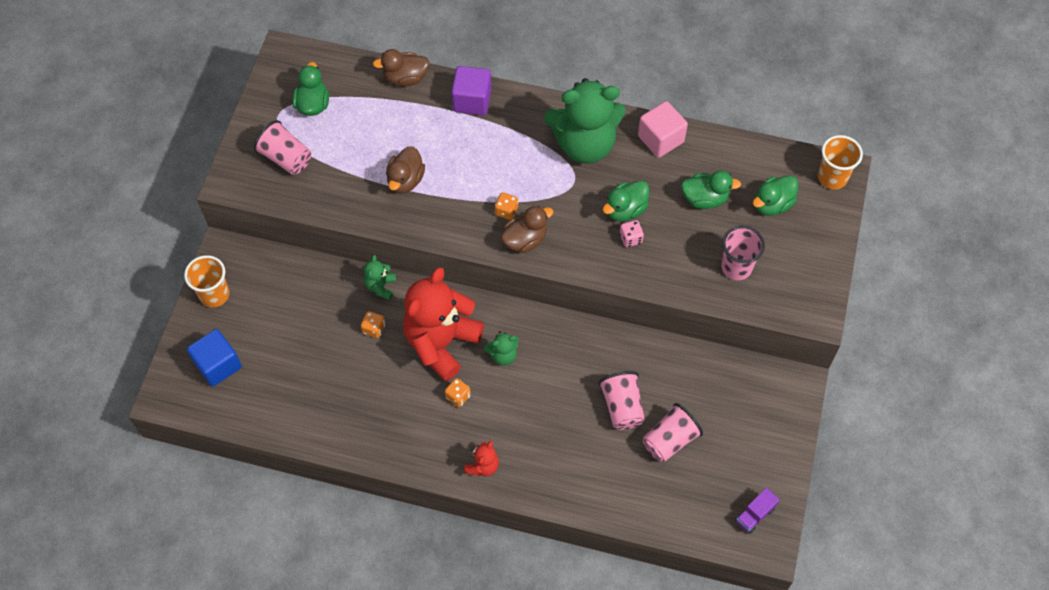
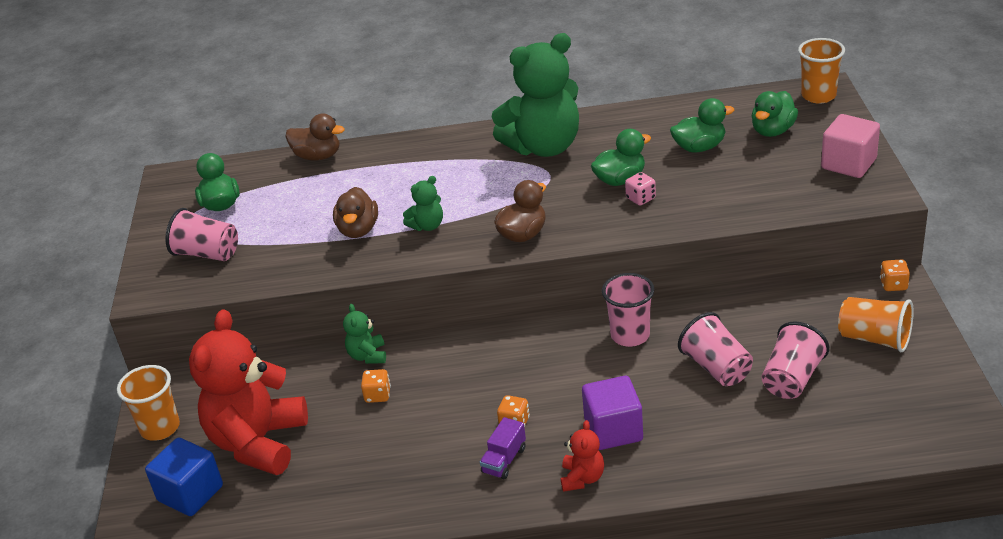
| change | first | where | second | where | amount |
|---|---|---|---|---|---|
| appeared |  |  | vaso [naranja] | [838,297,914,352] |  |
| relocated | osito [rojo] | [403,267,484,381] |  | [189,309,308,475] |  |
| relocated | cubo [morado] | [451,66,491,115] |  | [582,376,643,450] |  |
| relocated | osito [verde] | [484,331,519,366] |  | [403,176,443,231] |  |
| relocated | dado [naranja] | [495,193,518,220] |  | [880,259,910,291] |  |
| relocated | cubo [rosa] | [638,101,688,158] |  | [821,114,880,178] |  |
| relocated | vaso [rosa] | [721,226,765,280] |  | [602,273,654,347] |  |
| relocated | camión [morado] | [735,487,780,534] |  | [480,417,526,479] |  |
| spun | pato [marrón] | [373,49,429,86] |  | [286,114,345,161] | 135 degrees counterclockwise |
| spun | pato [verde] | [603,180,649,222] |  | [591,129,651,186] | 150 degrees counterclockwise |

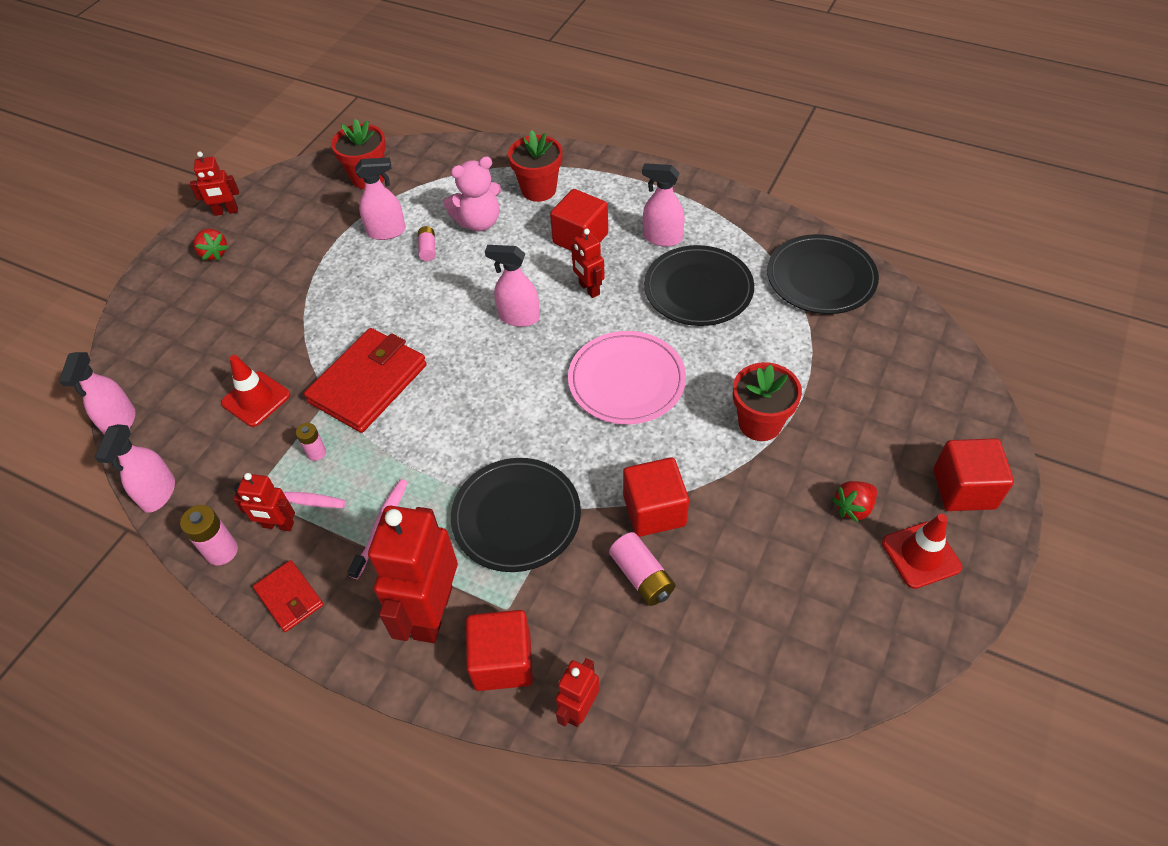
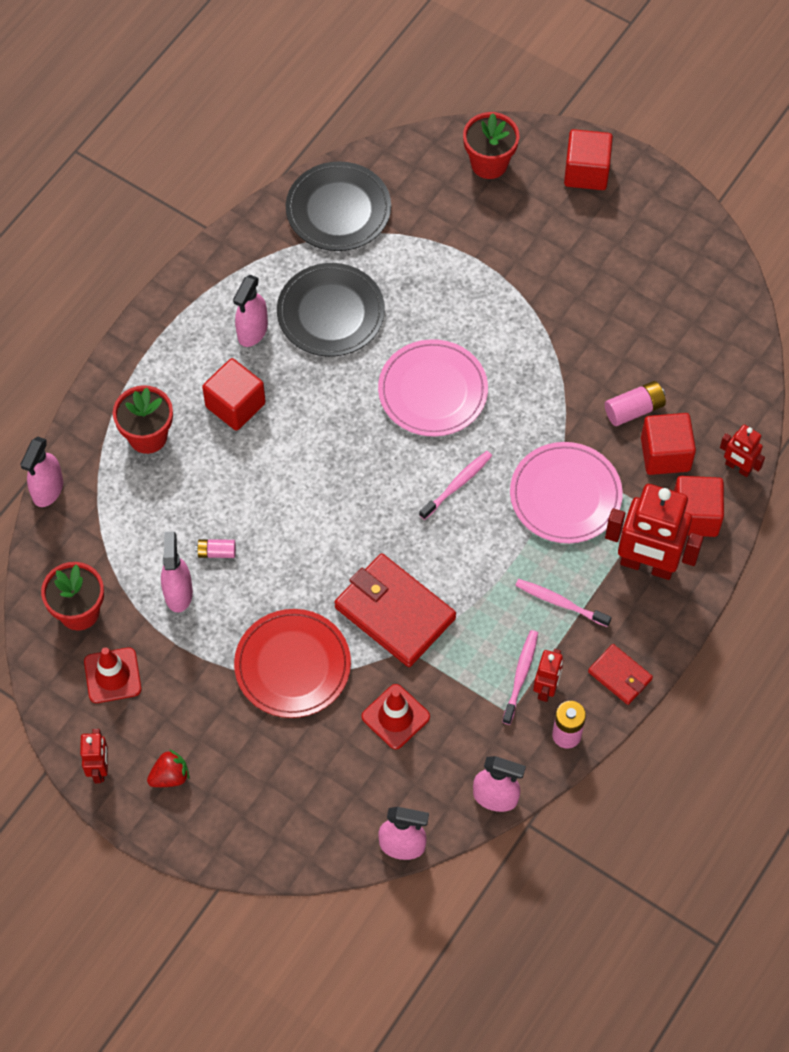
| change | first | where | second | where | amount |
|---|---|---|---|---|---|
| missing | pila [rosa] | [296,423,326,461] |  |  |  |
| missing | osito [rosa] | [443,156,501,231] |  |  |  |
| missing | robot [rojo] | [571,229,605,298] |  |  |  |
| missing | fresa [rojo] | [832,481,877,523] |  |  |  |
| appeared |  |  | plato [rojo] | [234,609,351,718] |  |
| appeared |  |  | cepillo de dientes [rosa] | [419,451,492,520] |  |
| relocated | pulverizador [rosa] | [485,245,540,327] |  | [20,437,63,507] |  |
| relocated | cubo [rojo] | [623,457,689,537] |  | [641,413,696,475] |  |
| relocated | maceta [rojo] | [733,362,802,441] |  | [463,112,519,179] |  |
| relocated | cono de tráfico [rojo] | [882,514,962,589] |  | [84,647,142,703] |  |
| colour | plato [negro] | [451,458,581,572] | plato [rosa] | [510,442,623,543] |  |
| spun | cartera [rojo] | [253,560,324,632] |  | [588,644,653,705] | 75 degrees clockwise |

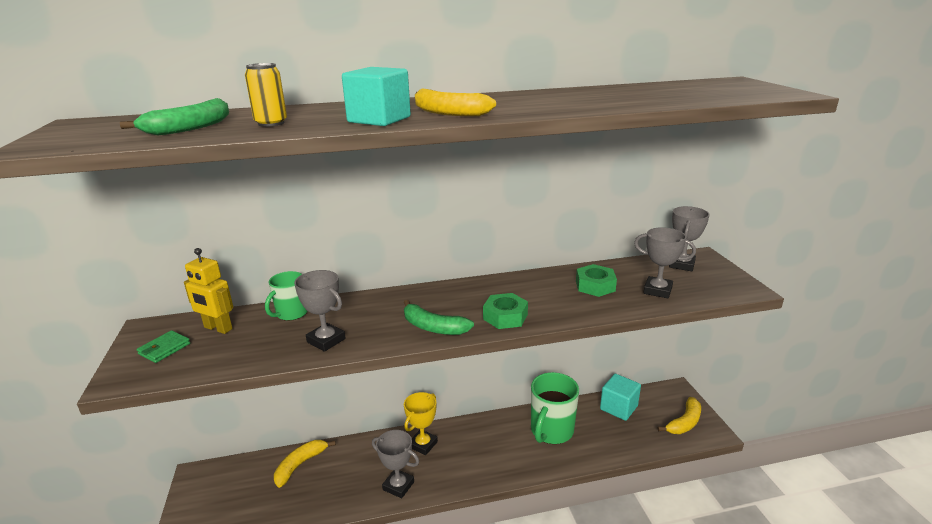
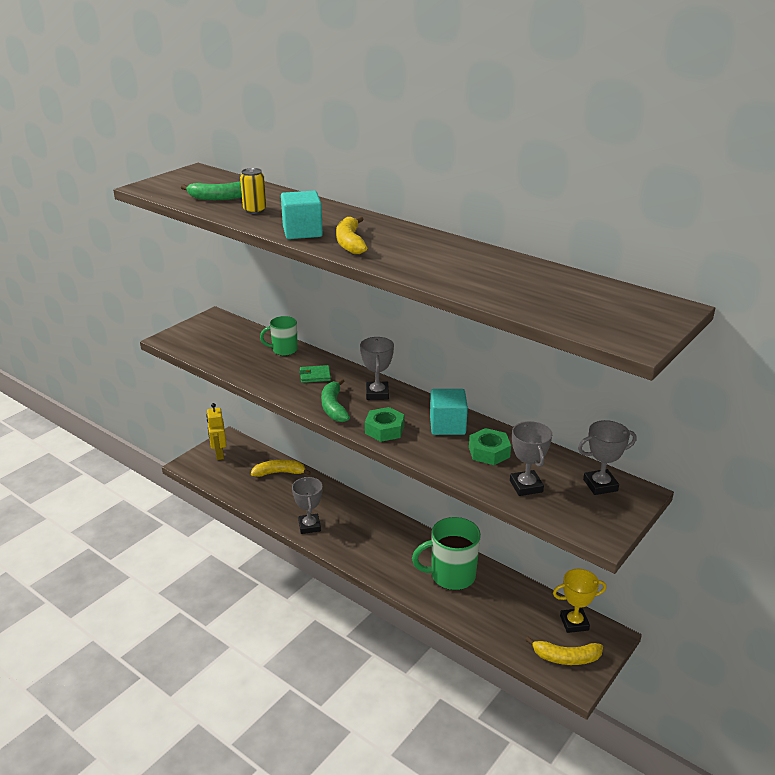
| change | first | where | second | where | amount |
|---|---|---|---|---|---|
| relocated | cartera [verde] | [137,330,190,363] |  | [299,365,331,383] |  |
| relocated | robot [amarillo] | [184,248,233,334] |  | [206,403,227,460] |  |
| relocated | trofeo [gris] | [294,270,346,352] |  | [360,337,394,400] |  |
| relocated | trofeo [amarillo] | [404,392,438,455] |  | [553,569,607,633] |  |
| relocated | cubo [turquesa] | [600,374,641,421] |  | [430,389,468,435] |  |

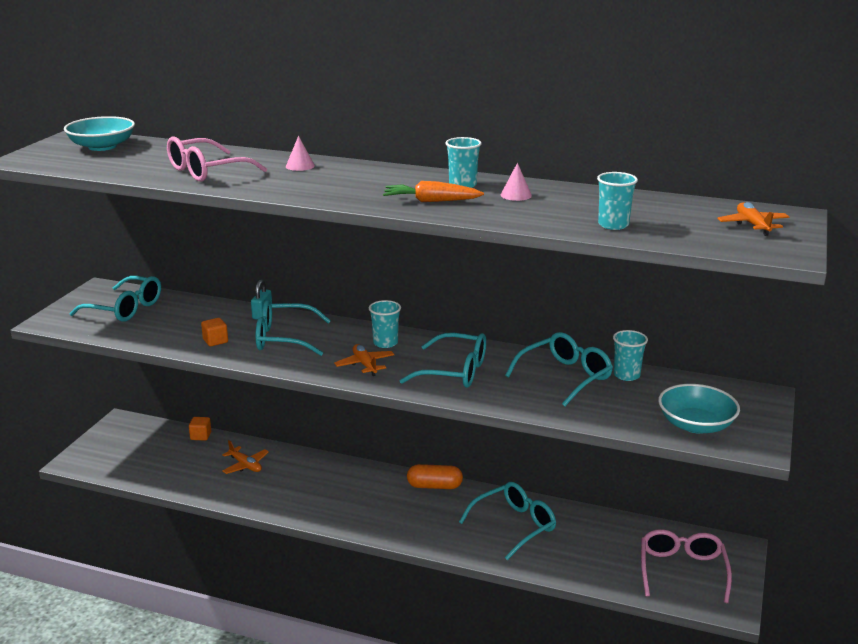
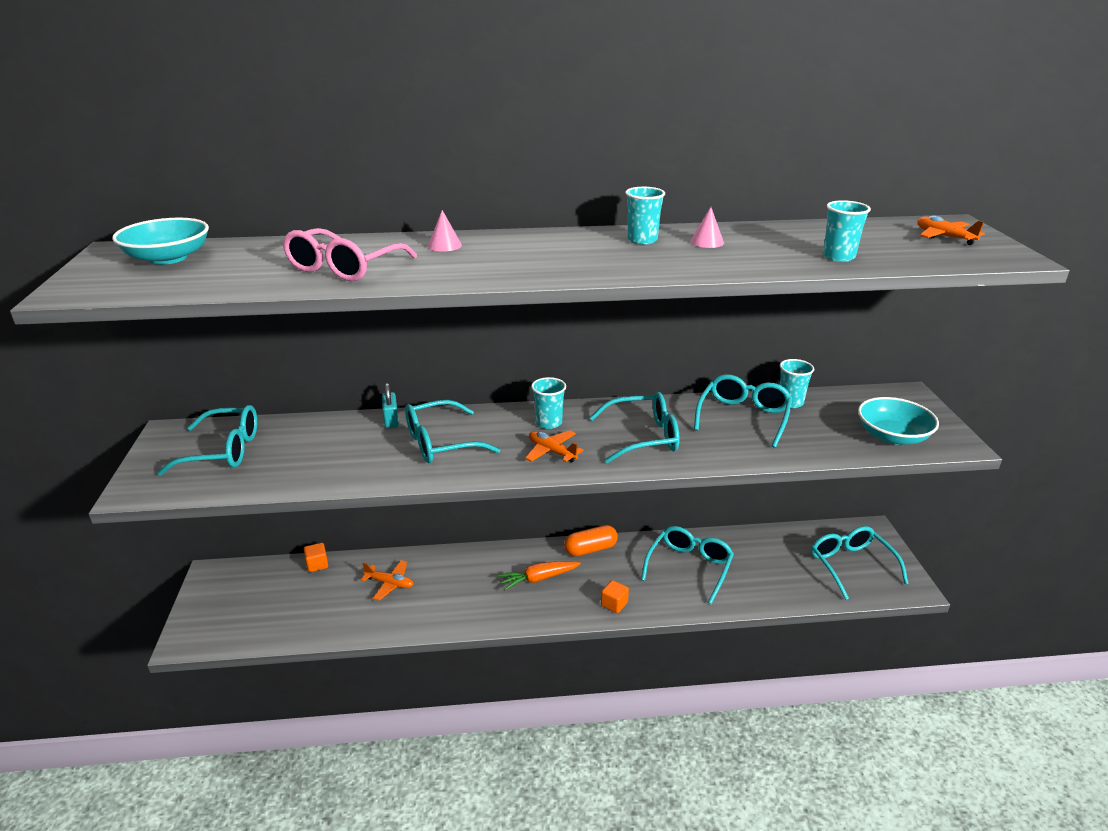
| change | first | where | second | where | amount |
|---|---|---|---|---|---|
| relocated | cubo [naranja] | [201,318,228,346] |  | [601,580,629,613] |  |
| relocated | zanahoria [naranja] | [383,181,484,202] |  | [498,561,581,590] |  |
| colour | gafas [rosa] | [641,529,732,603] | gafas [turquesa] | [811,526,909,600] |  |

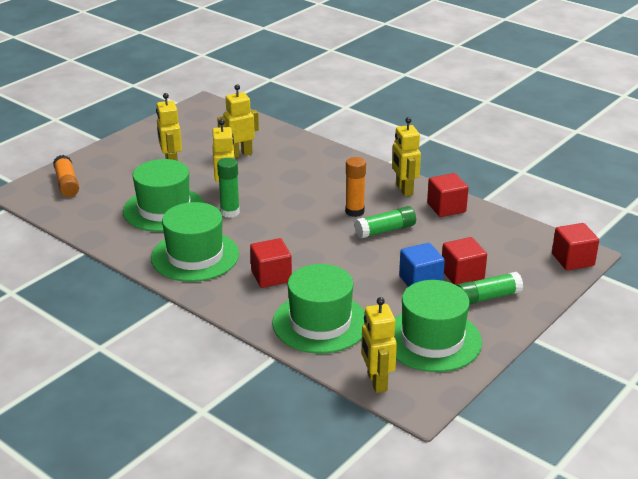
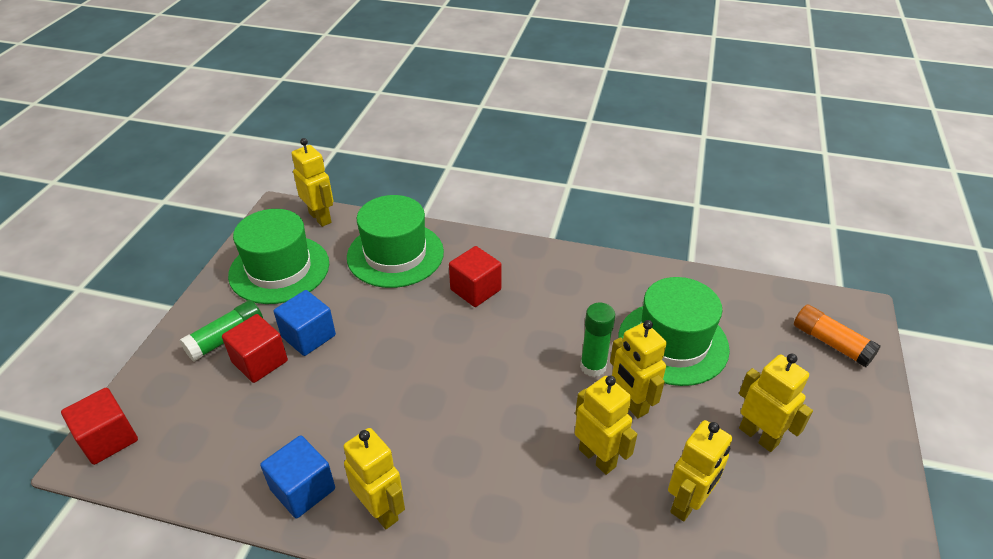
| change | first | where | second | where | amount |
|---|---|---|---|---|---|
| missing | sombrero [verde] | [151,202,239,282] |  |  |  |
| missing | barra de pegamento [naranja] | [345,157,366,217] |  |  |  |
| missing | barra de pegamento [verde] | [354,206,416,239] |  |  |  |
| appeared |  |  | robot [amarillo] | [575,376,637,475] |  |
| colour | cubo [rojo] | [427,173,468,217] | cubo [azul] | [260,435,335,518] |  |

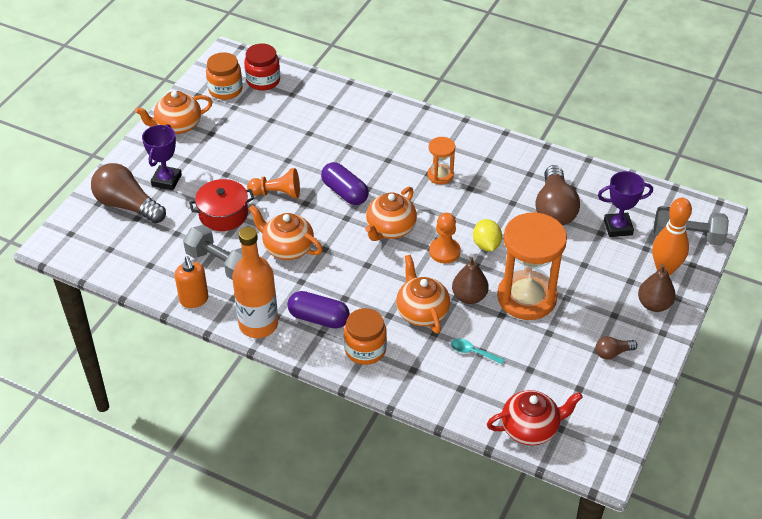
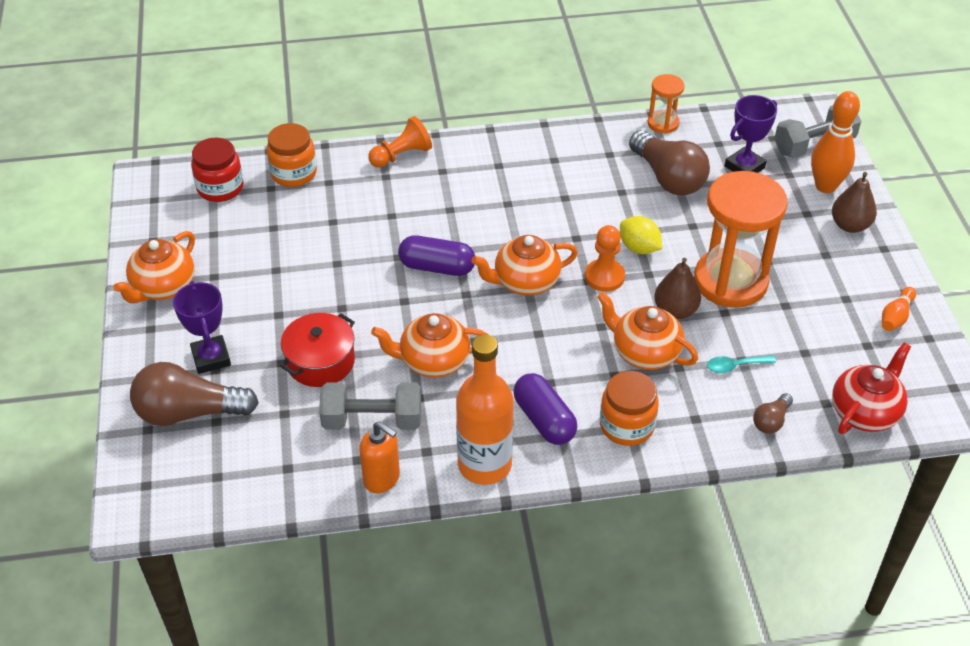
| change | first | where | second | where | amount |
|---|---|---|---|---|---|
| appeared |  |  | bolo [naranja] | [882,287,916,331] |  |
| relocated | tarro [naranja] | [206,52,243,100] |  | [267,123,317,187] |  |
| relocated | peón [naranja] | [247,168,300,199] |  | [368,116,432,168] |  |
| relocated | reloj de arena [naranja] | [427,137,455,185] |  | [647,74,685,134] |  |
| relocated | bombilla [marrón] | [596,336,637,360] |  | [753,393,793,434] |  |
| spun | cápsula [morado] | [287,291,350,329] |  | [513,373,577,445] | 75 degrees clockwise |
| spun | tetera [naranja] | [365,187,417,241] |  | [471,235,578,296] | 75 degrees clockwise |

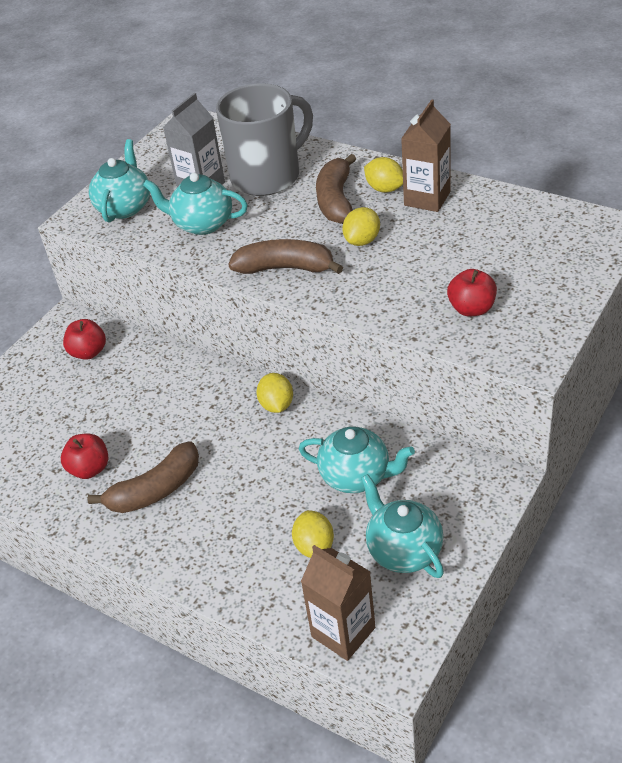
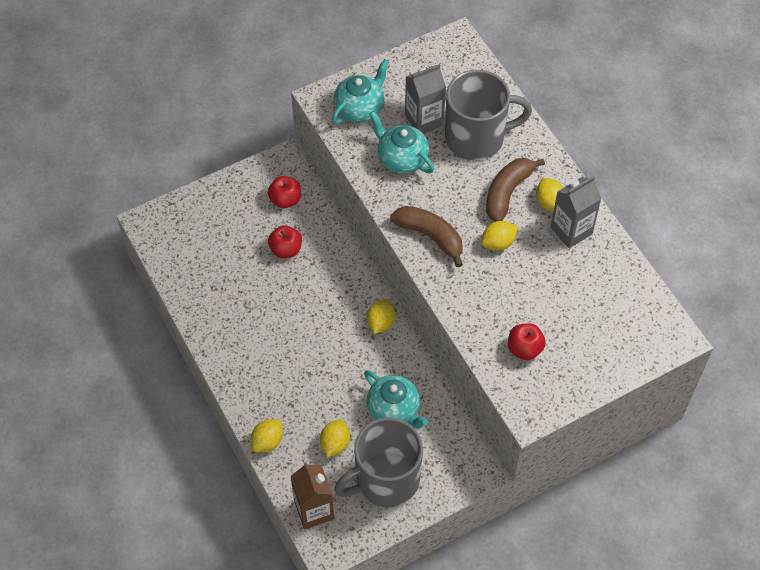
| change | first | where | second | where | amount |
|---|---|---|---|---|---|
| missing | plátano [marrón] | [87,441,199,513] |  |  |  |
| appeared |  |  | limón [amarillo] | [251,419,283,453] |  |
| relocated | manzana [rojo] | [61,433,108,479] |  | [268,225,302,258] |  |
| exchanged | tetera [turquesa] | [361,474,444,578] | taza [gris] | [334,417,423,507] |  |
| colour | cartón de leche [marrón] | [401,99,451,212] | cartón de leche [gris] | [551,176,602,248] |  |

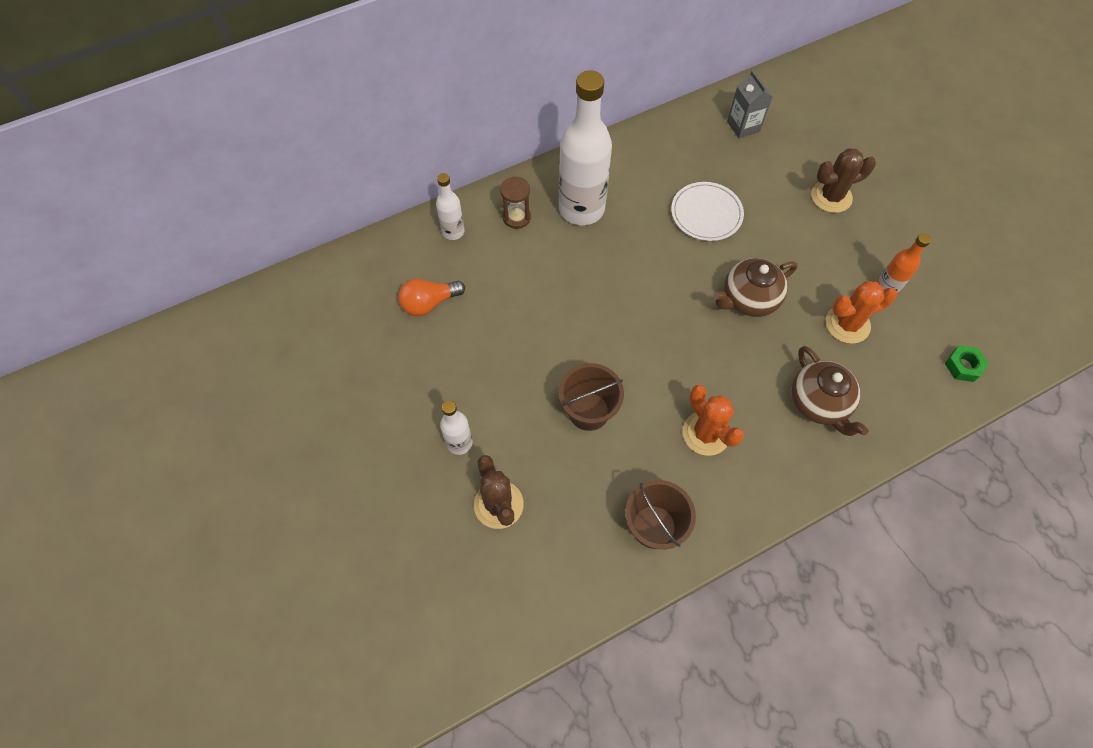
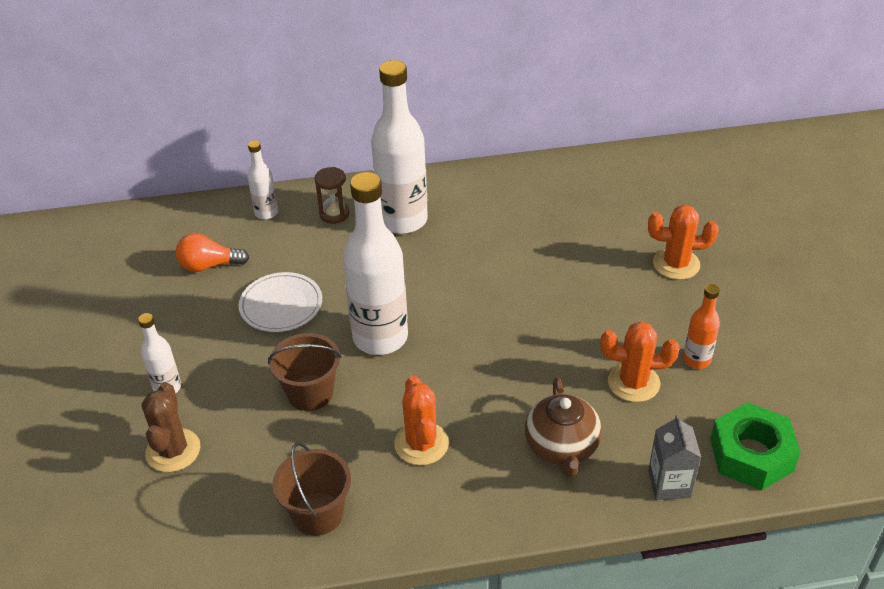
| change | first | where | second | where | amount |
|---|---|---|---|---|---|
| missing | tetera [marrón] | [713,258,797,317] |  |  |  |
| appeared |  |  | botella [blanco] | [343,172,408,355] |  |
| relocated | plato [blanco] | [671,182,744,241] |  | [239,272,322,332] |  |
| relocated | cartón de leche [gris] | [727,70,772,139] |  | [648,414,701,500] |  |
| colour | cactus [marrón] | [811,148,876,213] | cactus [naranja] | [648,205,719,280] |  |
| size | tuerca [verde] | [945,345,989,382] |  | [710,402,801,491] | x1.93 |

